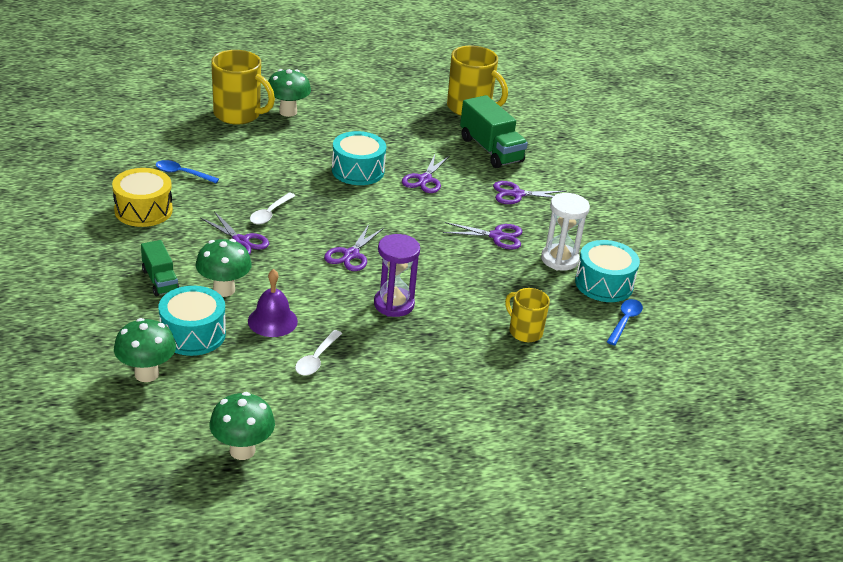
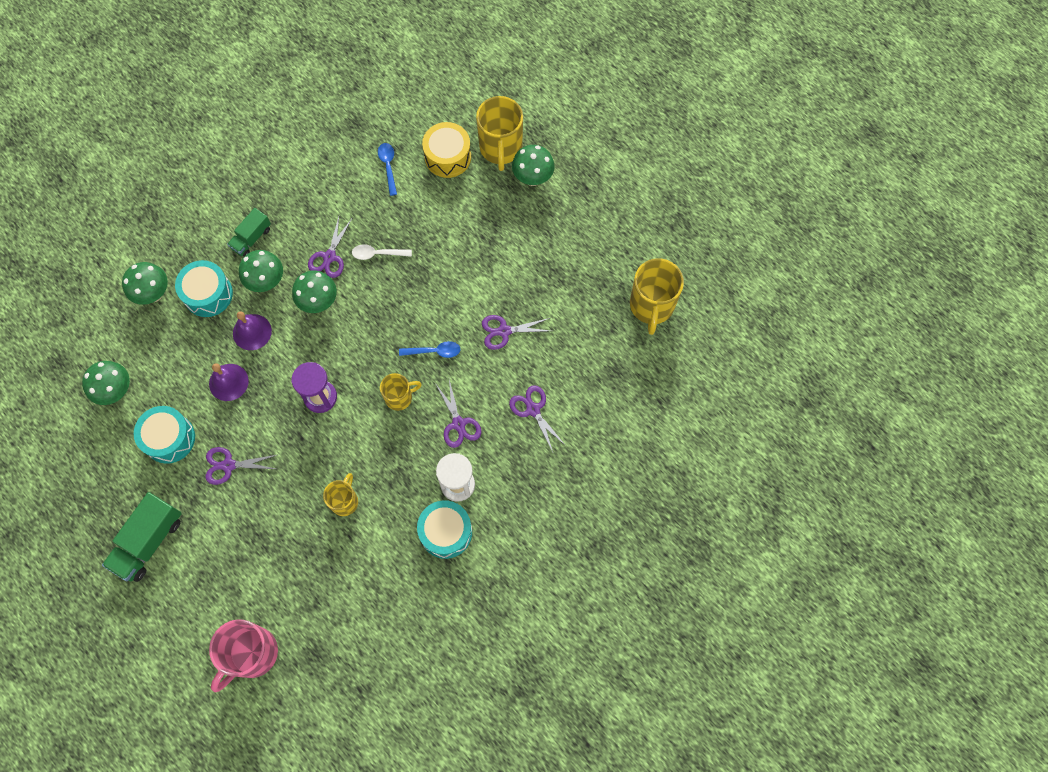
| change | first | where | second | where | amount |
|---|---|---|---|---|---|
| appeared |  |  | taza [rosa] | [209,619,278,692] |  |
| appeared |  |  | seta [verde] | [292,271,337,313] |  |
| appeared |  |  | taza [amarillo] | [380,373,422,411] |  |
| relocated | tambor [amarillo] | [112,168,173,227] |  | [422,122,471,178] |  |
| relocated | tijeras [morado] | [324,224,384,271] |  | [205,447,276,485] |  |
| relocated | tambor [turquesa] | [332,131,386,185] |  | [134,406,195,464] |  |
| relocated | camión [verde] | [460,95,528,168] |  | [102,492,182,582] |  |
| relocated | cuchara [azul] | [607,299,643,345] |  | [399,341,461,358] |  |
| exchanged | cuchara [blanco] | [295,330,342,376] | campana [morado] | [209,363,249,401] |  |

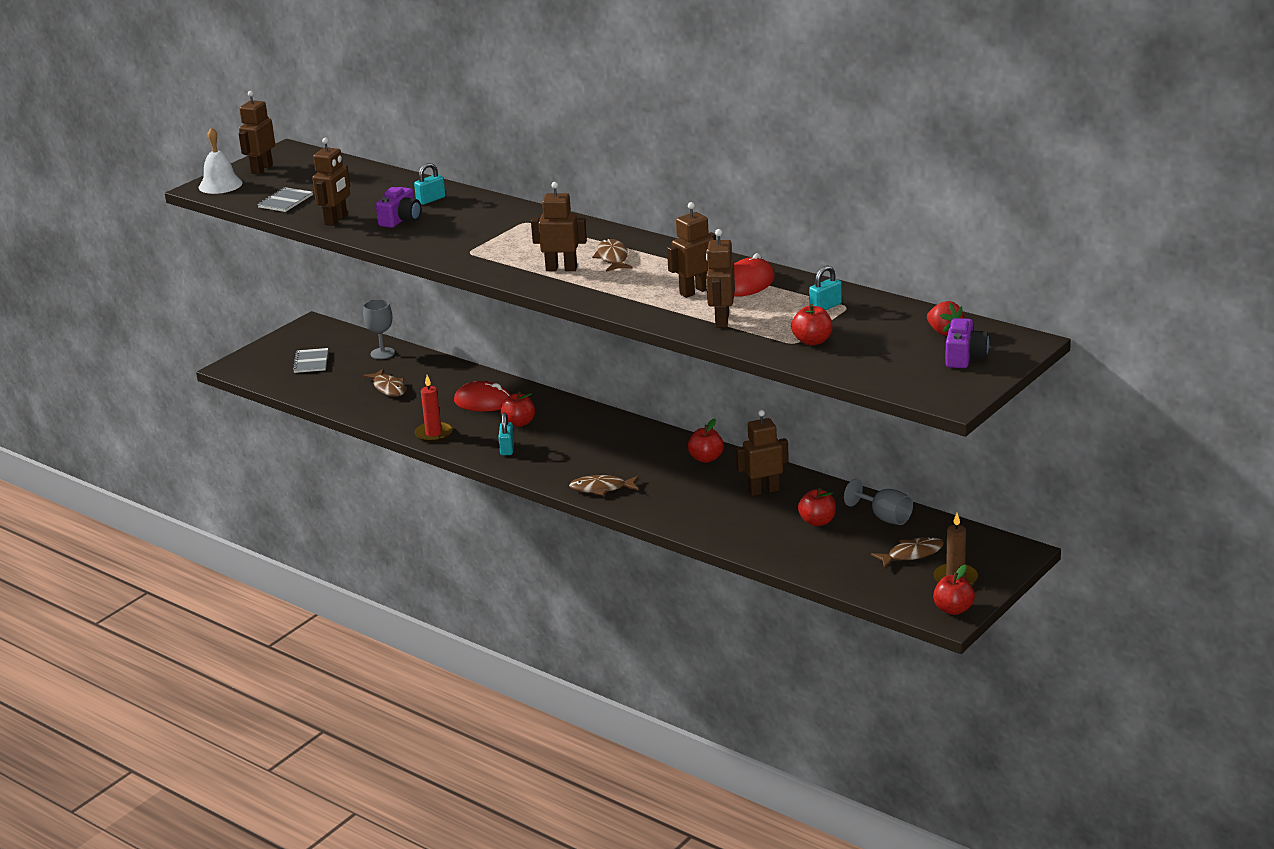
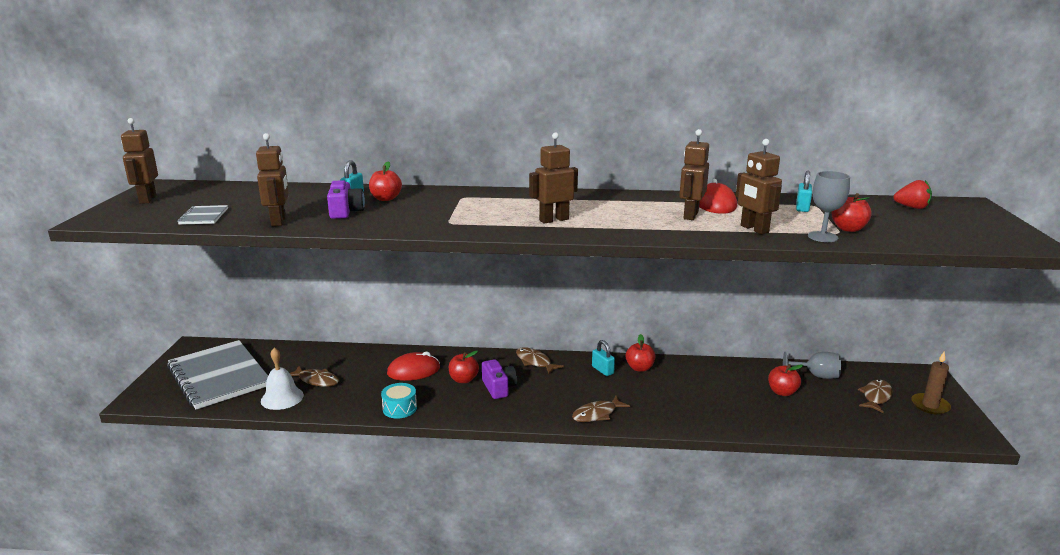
| change | first | where | second | where | amount |
|---|---|---|---|---|---|
| missing | robot [marrón] | [736,410,789,496] |  |  |  |
| relocated | campana [blanco] | [199,127,243,194] |  | [261,347,304,410] |  |
| relocated | copa [gris] | [363,299,395,359] |  | [808,171,850,242] |  |
| relocated | candado [turquesa] | [498,413,514,455] |  | [592,340,615,376] |  |
| relocated | pez [marrón] | [592,239,633,272] |  | [516,347,564,374] |  |
| relocated | manzana [rojo] | [933,565,975,615] |  | [369,161,402,201] |  |
| relocated | cámara [morado] | [945,318,989,368] |  | [482,359,517,399] |  |
| exchanged | vela [rojo] | [414,375,453,442] | tambor [turquesa] | [381,383,417,419] |  |
| size | cuaderno [gris] | [293,348,328,373] |  | [167,340,268,409] | x2.42 |

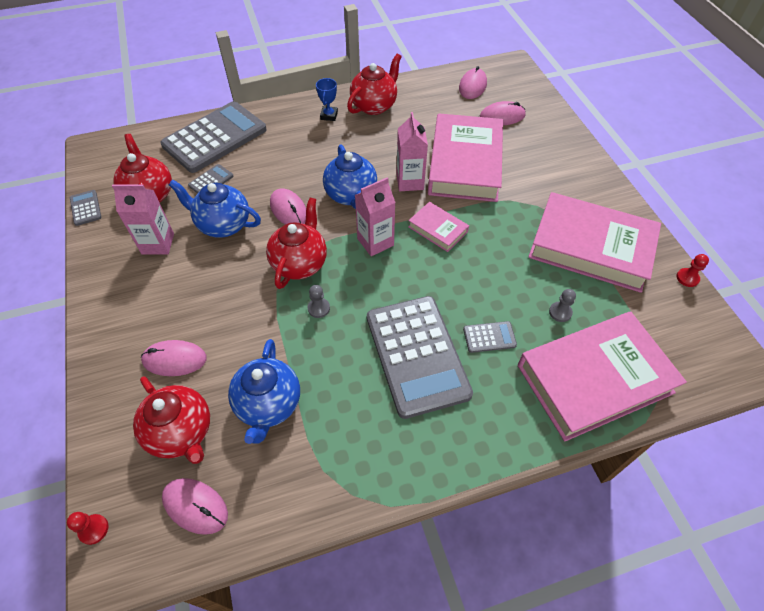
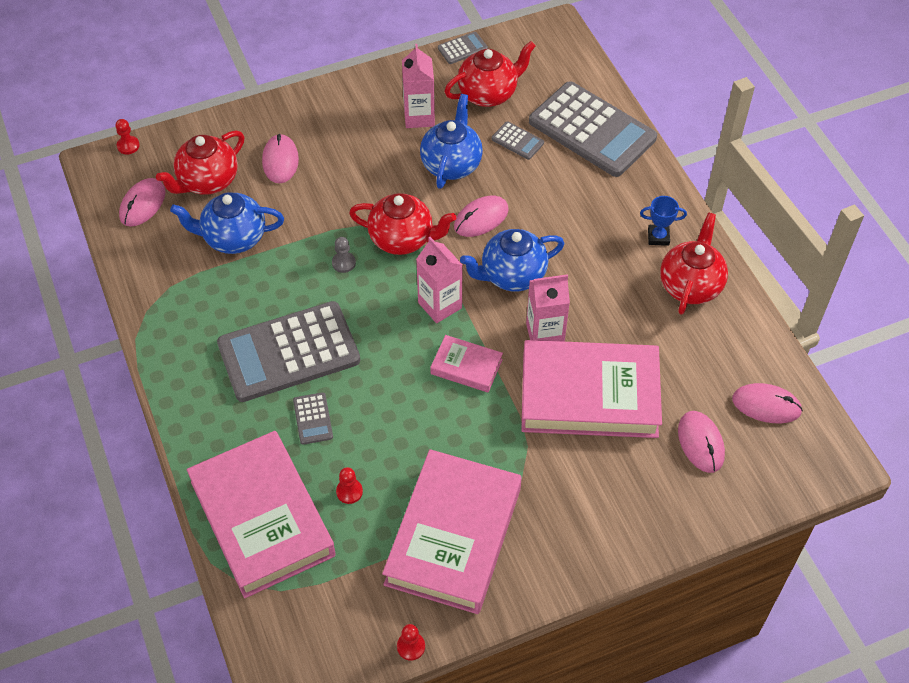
| change | first | where | second | where | amount |
|---|---|---|---|---|---|
| colour | peón [gris] | [549,289,576,322] | peón [rojo] | [336,467,363,504] |  |
| spun | tetera [rojo] | [347,53,402,115] |  | [660,212,728,315] | 105 degrees counterclockwise |
| spun | libro [rosa] | [408,202,469,252] |  | [430,335,503,392] | 75 degrees clockwise |

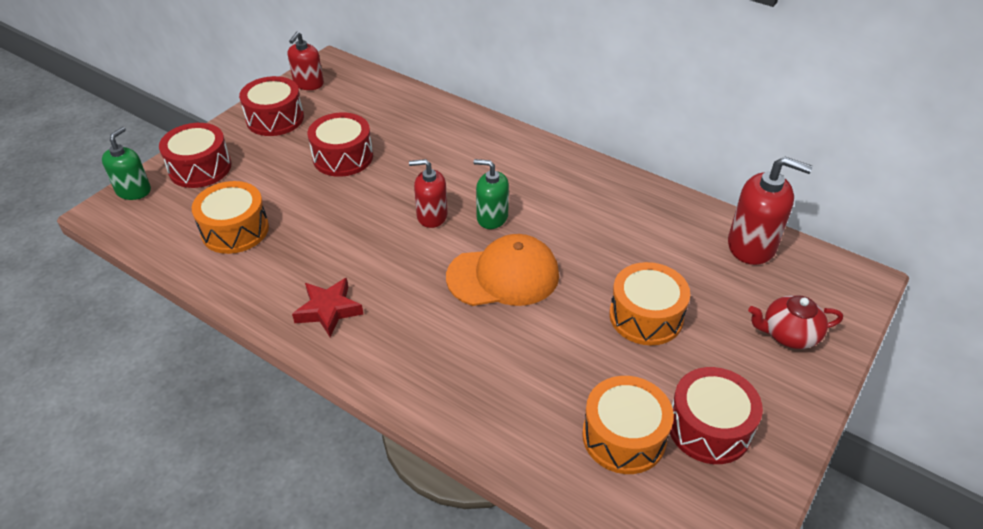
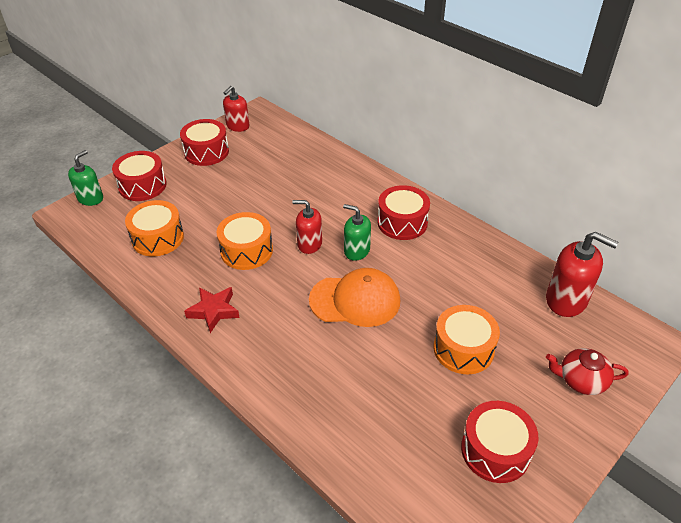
| change | first | where | second | where | amount |
|---|---|---|---|---|---|
| relocated | tambor [rojo] | [308,112,373,177] |  | [378,185,430,240] |  |
| relocated | tambor [naranja] | [582,376,674,474] |  | [217,212,273,270] |  |

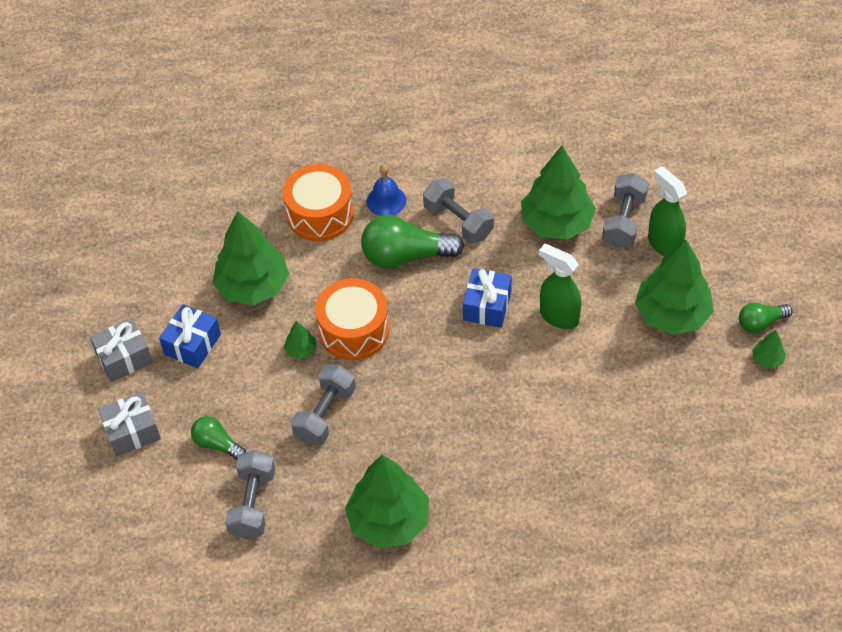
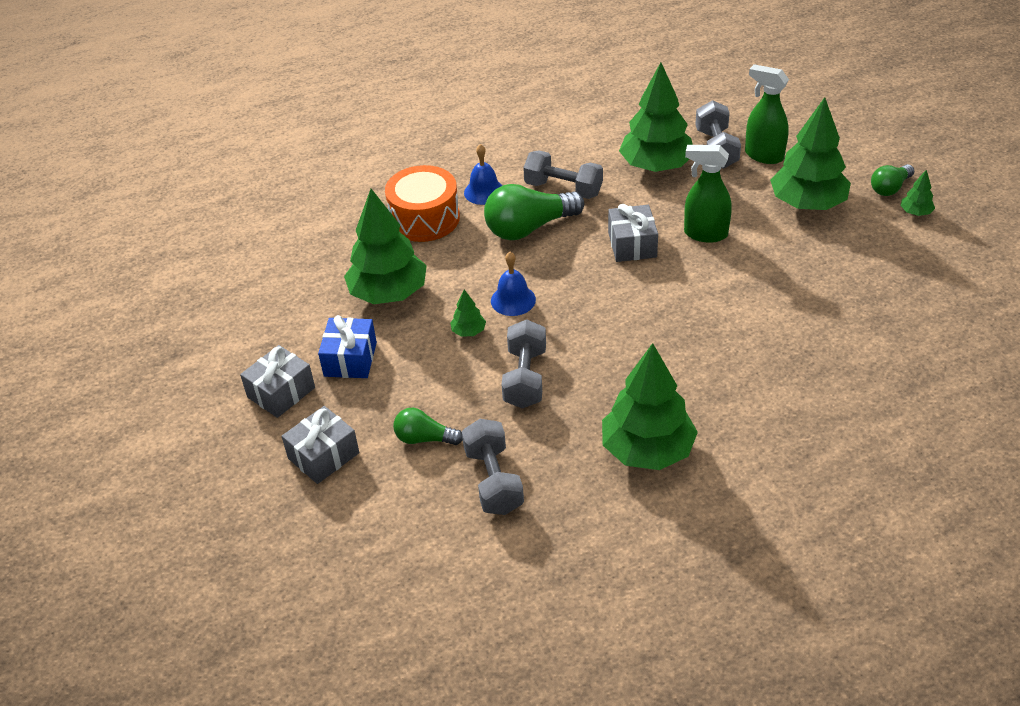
| change | first | where | second | where | amount |
|---|---|---|---|---|---|
| exchanged | tambor [naranja] | [315,278,389,360] | campana [azul] | [491,252,536,316] |  |
| colour | regalo [azul] | [463,268,512,328] | regalo [gris] | [608,204,658,262] |  |

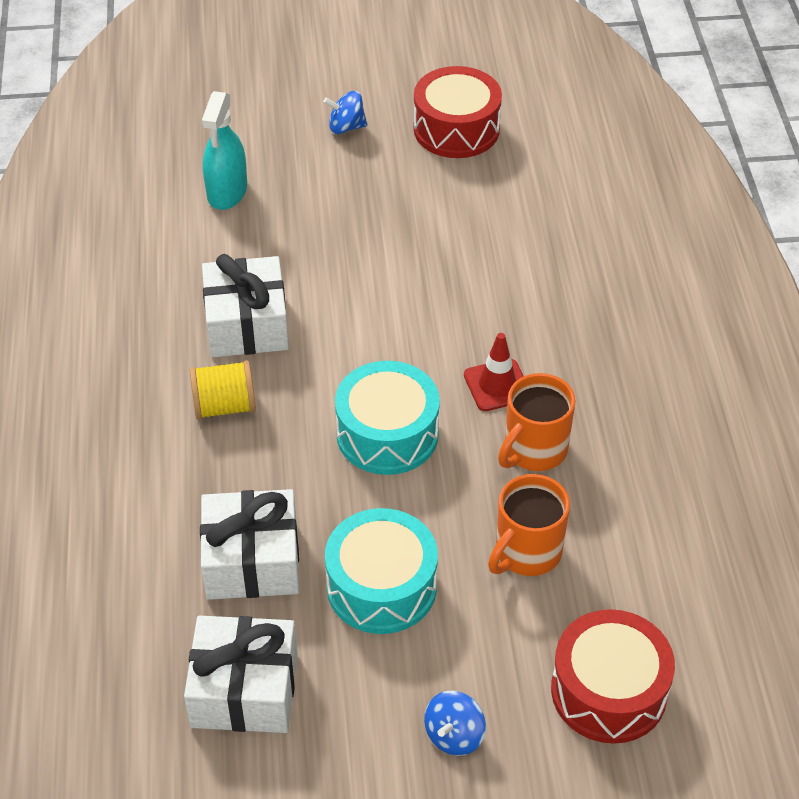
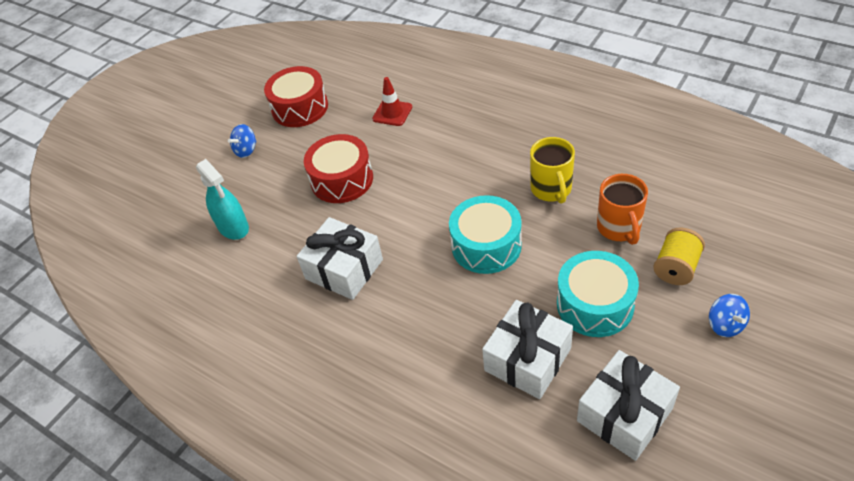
| change | first | where | second | where | amount |
|---|---|---|---|---|---|
| relocated | carrete [amarillo] | [190,360,256,420] |  | [653,227,705,285] |  |
| relocated | cono de tráfico [rojo] | [464,333,524,411] |  | [372,77,412,126] |  |
| relocated | tambor [rojo] | [551,609,675,744] |  | [304,134,373,203] |  |
| colour | taza [naranja] | [498,373,575,471] | taza [amarillo] | [530,137,575,204] |  |

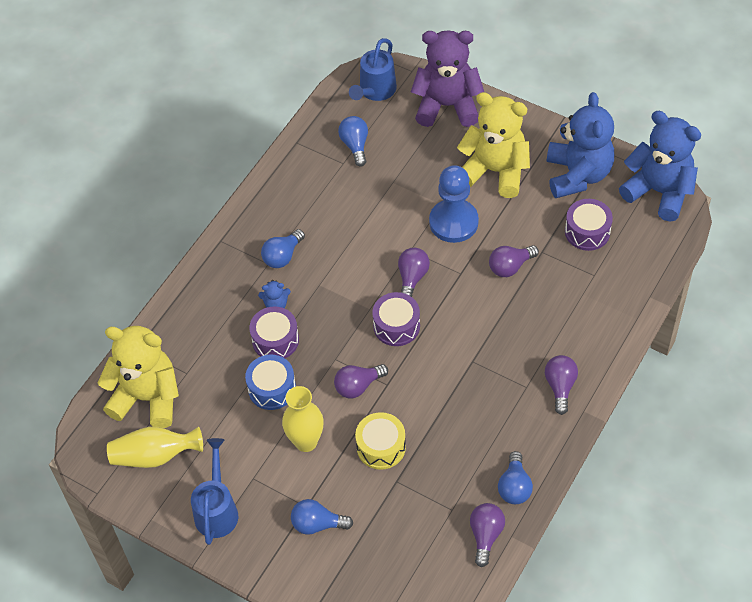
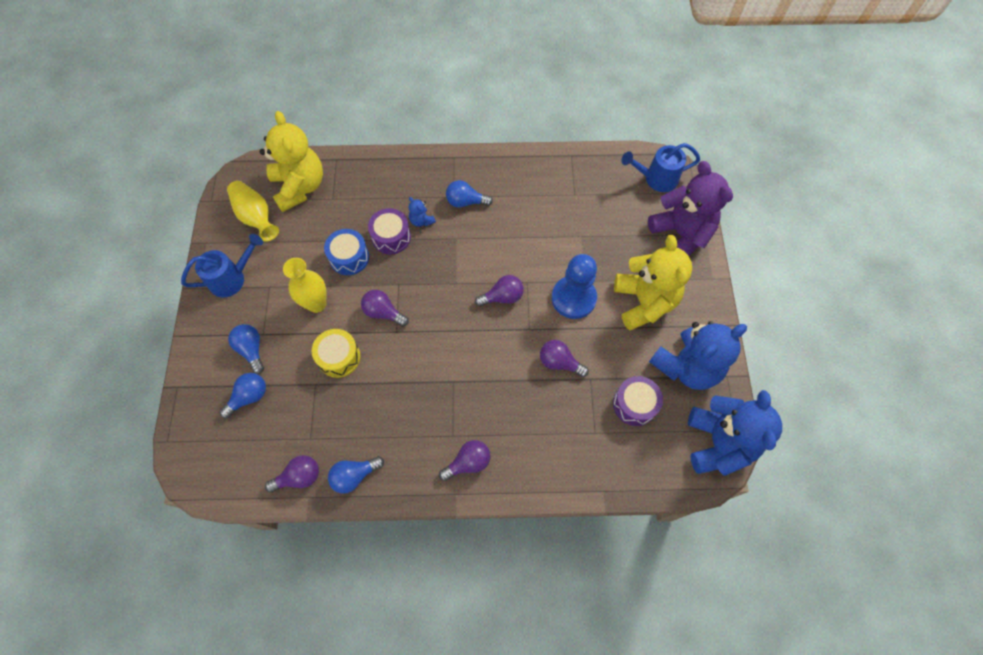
| change | first | where | second | where | amount |
|---|---|---|---|---|---|
| missing | tambor [morado] | [372,292,420,346] |  |  |  |
| relocated | bombilla [azul] | [338,116,368,167] |  | [220,373,266,418] |  |

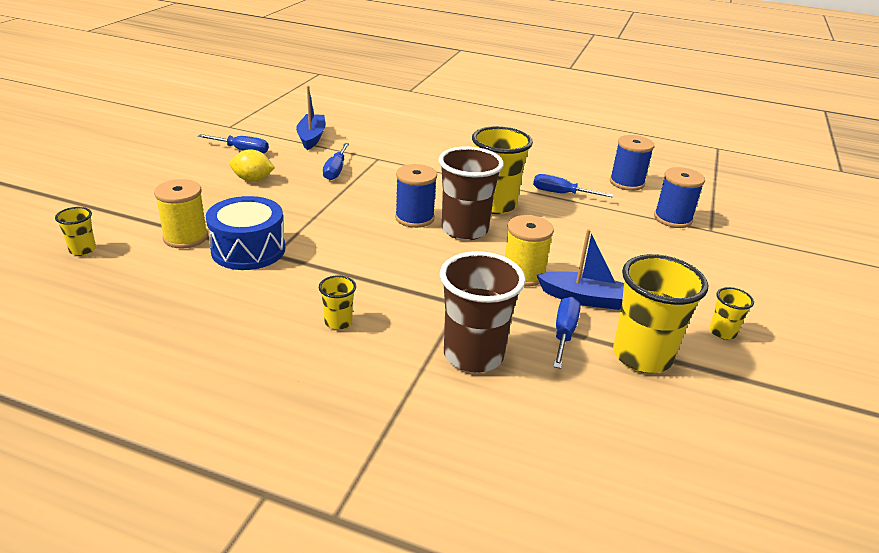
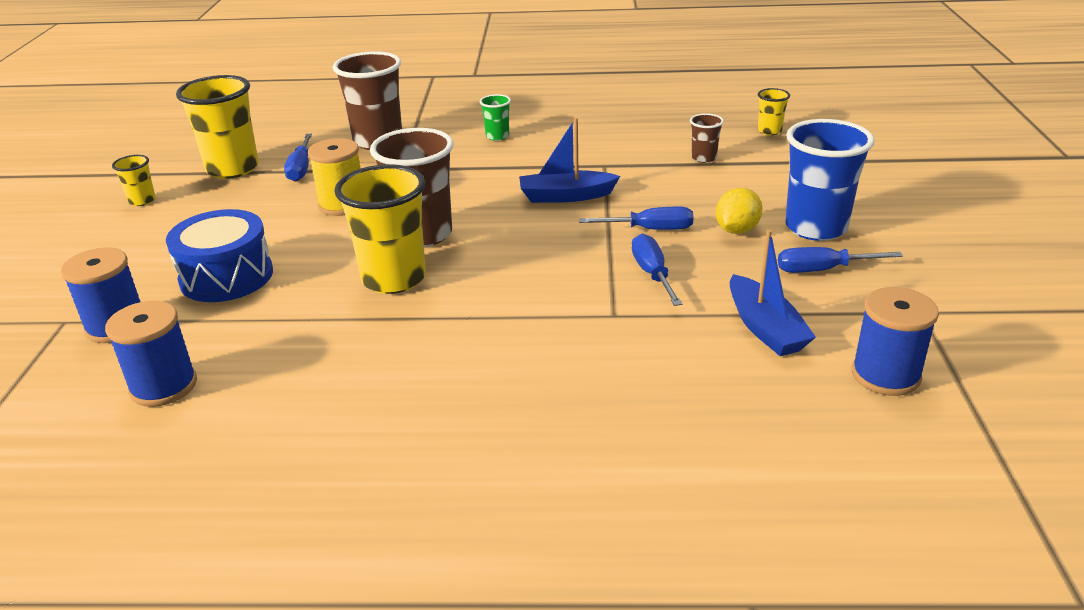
| change | first | where | second | where | amount |
|---|---|---|---|---|---|
| appeared |  |  | vaso [azul] | [785,119,875,241] |  |
| relocated | tambor [azul] | [206,196,285,270] |  | [166,209,273,302] |  |
| relocated | carrete [azul] | [395,164,437,228] |  | [852,287,939,396] |  |
| relocated | destornillador [azul] | [533,174,613,197] |  | [579,207,694,230] |  |
| relocated | barco [azul] | [537,229,624,310] |  | [519,118,620,203] |  |
| exchanged | carrete [amarillo] | [154,179,208,249] | vaso [marrón] | [690,113,724,163] |  |
| colour | vaso [amarillo] | [319,276,356,330] | vaso [verde] | [480,94,511,141] |  |
| spun | limón [amarillo] | [230,150,275,182] |  | [716,188,763,234] | 45 degrees counterclockwise |

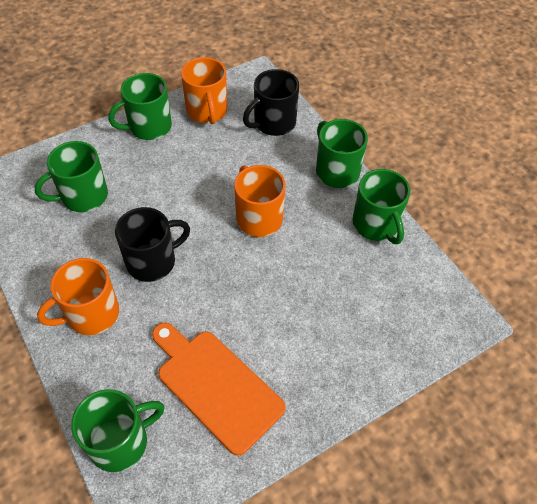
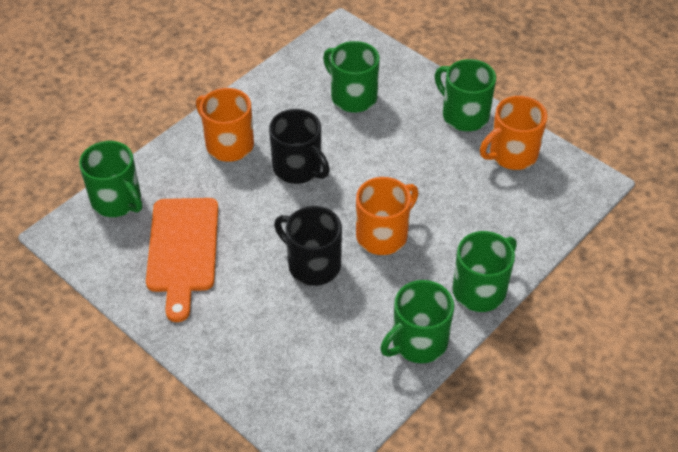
| change | first | where | second | where | amount |
|---|---|---|---|---|---|
| relocated | taza [negro] | [243,69,299,136] |  | [274,206,342,286] |  |
| spun | tabla de cortar [naranja] | [152,323,286,456] |  | [146,198,218,322] | 150 degrees clockwise |

